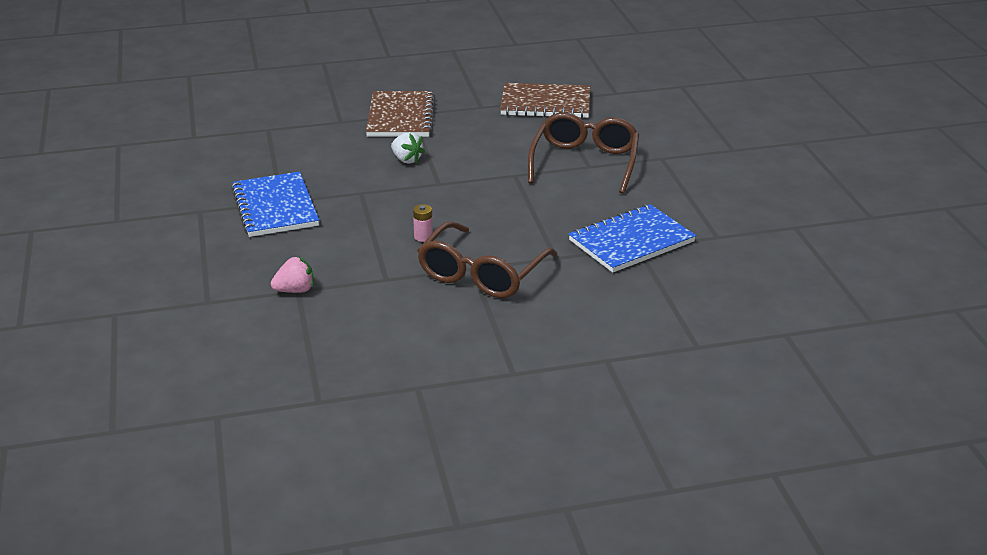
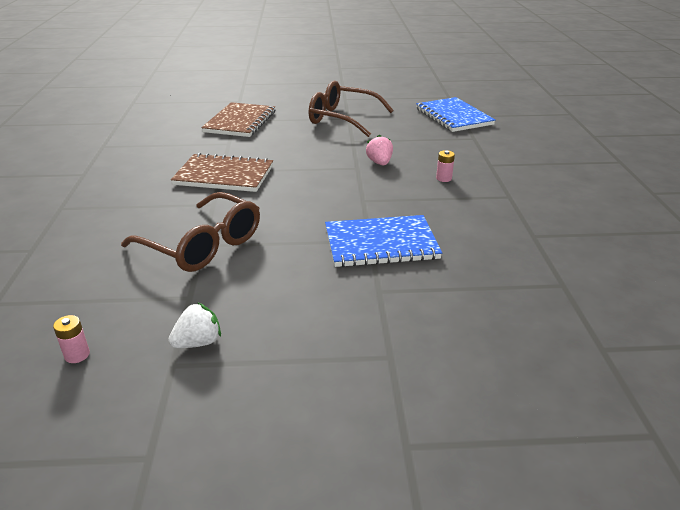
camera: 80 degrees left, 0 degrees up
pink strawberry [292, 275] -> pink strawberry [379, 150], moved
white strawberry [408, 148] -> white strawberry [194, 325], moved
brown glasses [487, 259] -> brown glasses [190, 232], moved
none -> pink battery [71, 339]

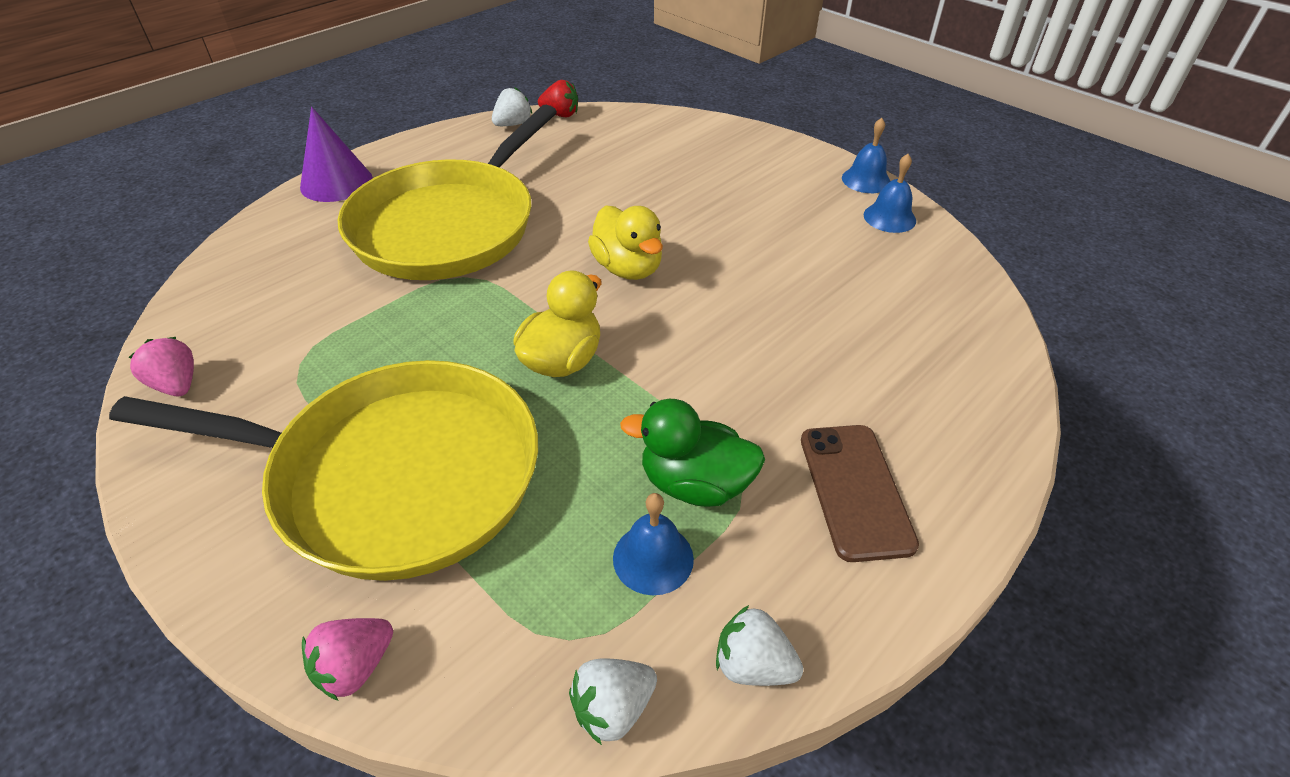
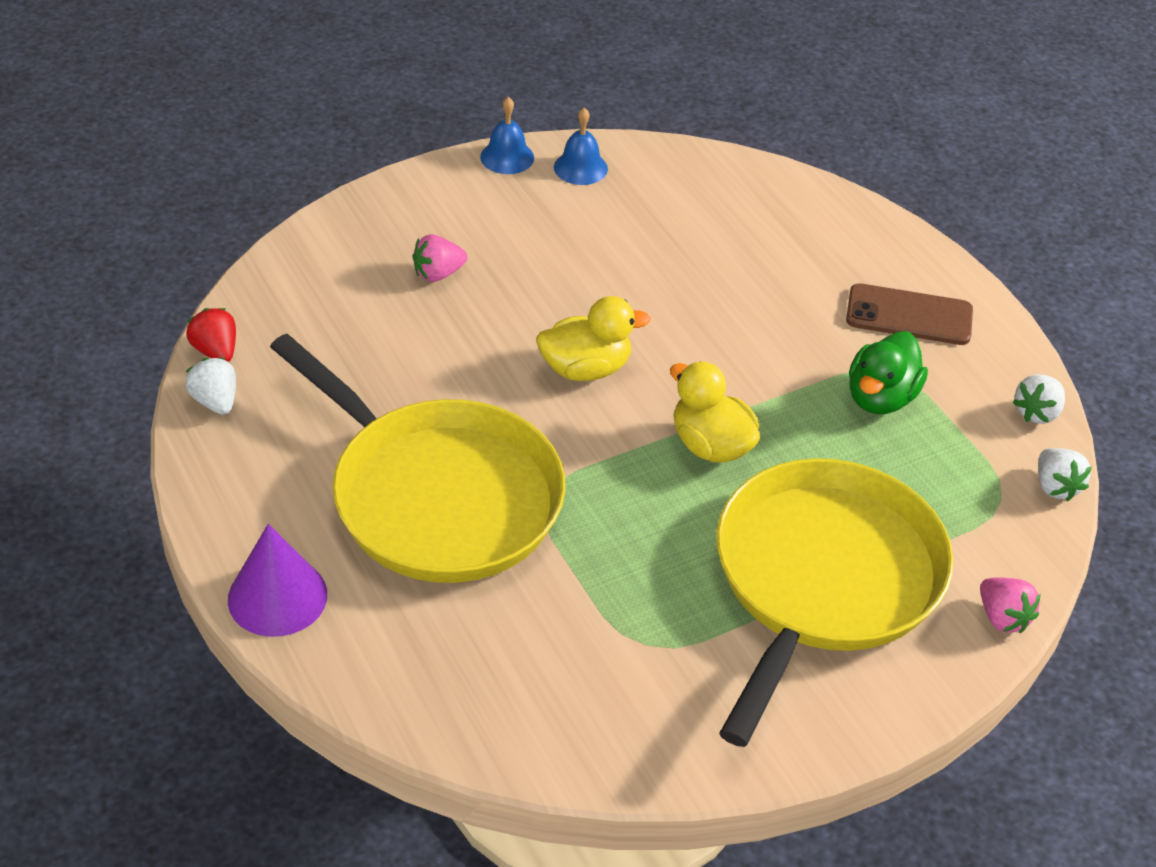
camera: 75 degrees left, 0 degrees up
pink strawberry [161, 366] -> pink strawberry [440, 258], moved
red strawberry [558, 98] -> red strawberry [211, 335], 60 degrees counterclockwise
blue bell [653, 544] -> none

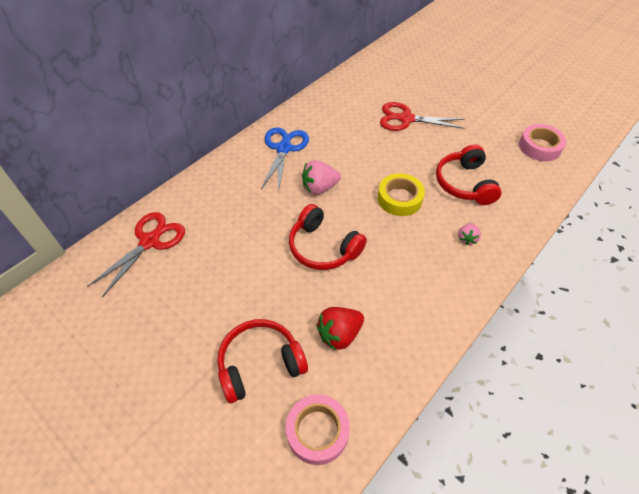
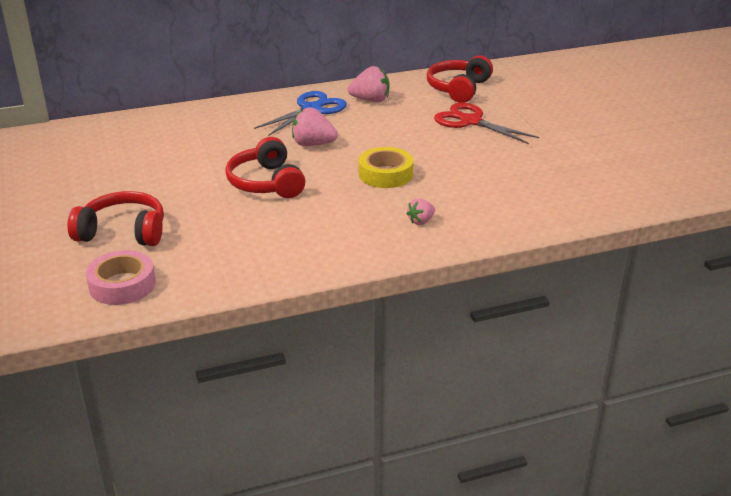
camera: 30 degrees right, 20 degrees down
red scissors [136, 254] -> none
red strawberry [340, 329] -> none
red headphones [469, 174] -> red headphones [460, 79], moved
pink tape [542, 142] -> none
none -> pink strawberry [368, 84]

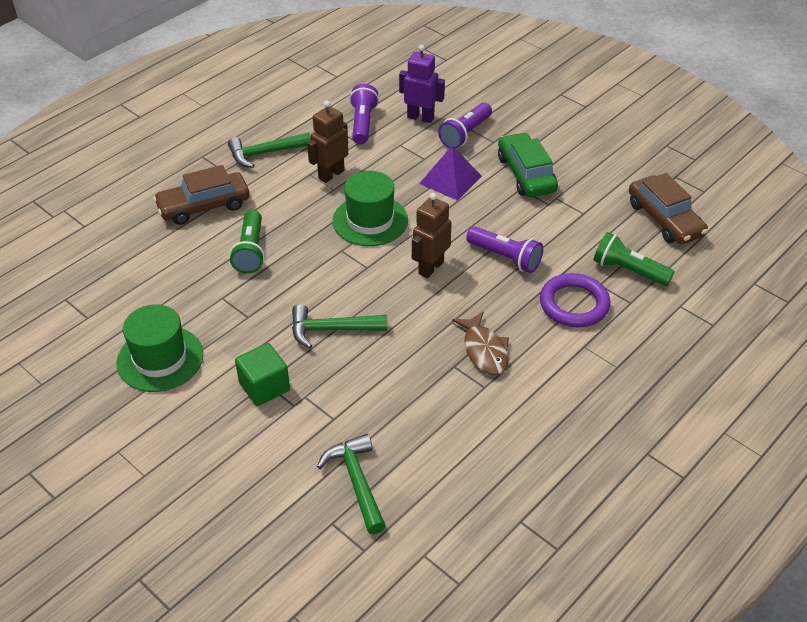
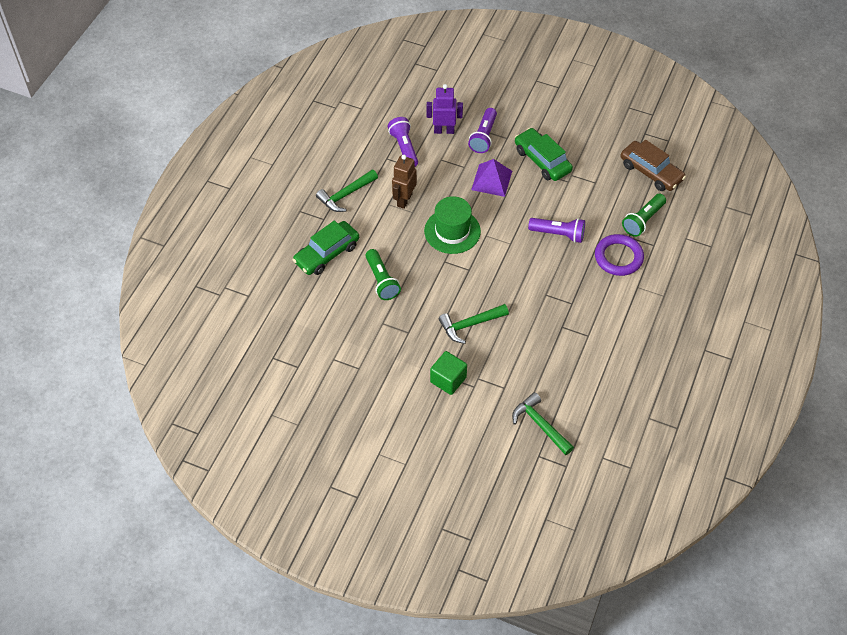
camera: 20 degrees left, 10 degrees up
green hat [160, 348] -> none
brown car [201, 195] -> green car [326, 247]
brown robot [432, 235] -> none
brown fish [480, 343] -> none
green flashlight [634, 259] -> green flashlight [644, 215], 60 degrees counterclockwise

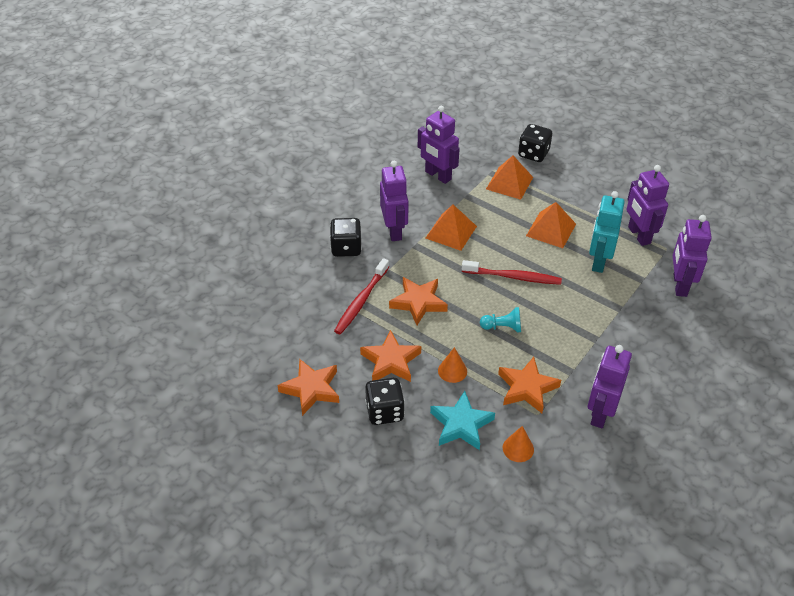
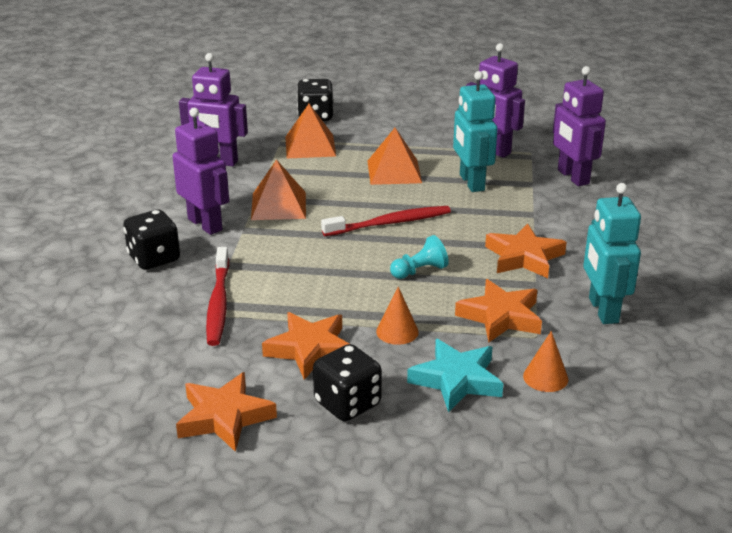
camera: 30 degrees left, 15 degrees down
orange star [418, 301] -> orange star [526, 251], moved
purple robot [610, 386] -> turquoise robot [612, 253]

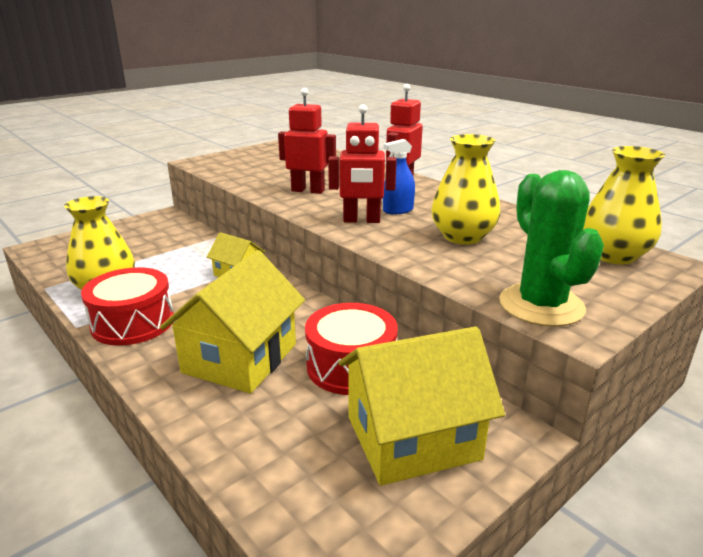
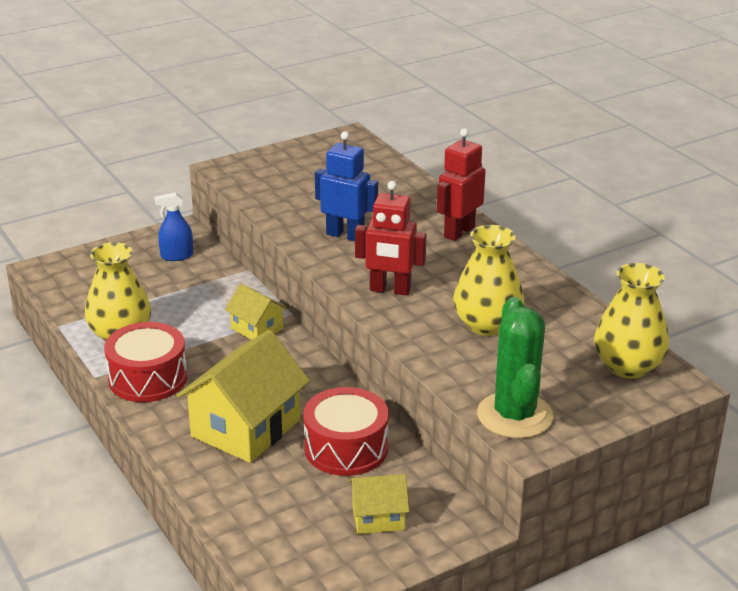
camera: 10 degrees right, 5 degrees up
red robot [307, 141] -> blue robot [346, 186]
yellow house [421, 406] -> yellow house [379, 504], x0.53
blue spray bottle [399, 176] -> blue spray bottle [173, 226], moved

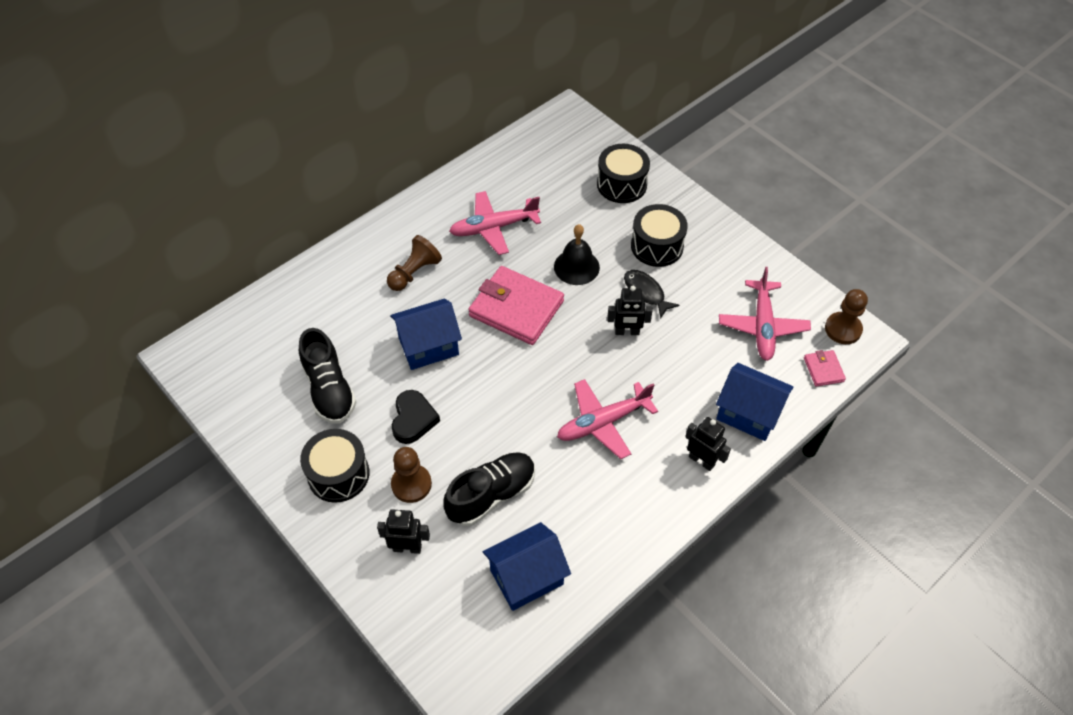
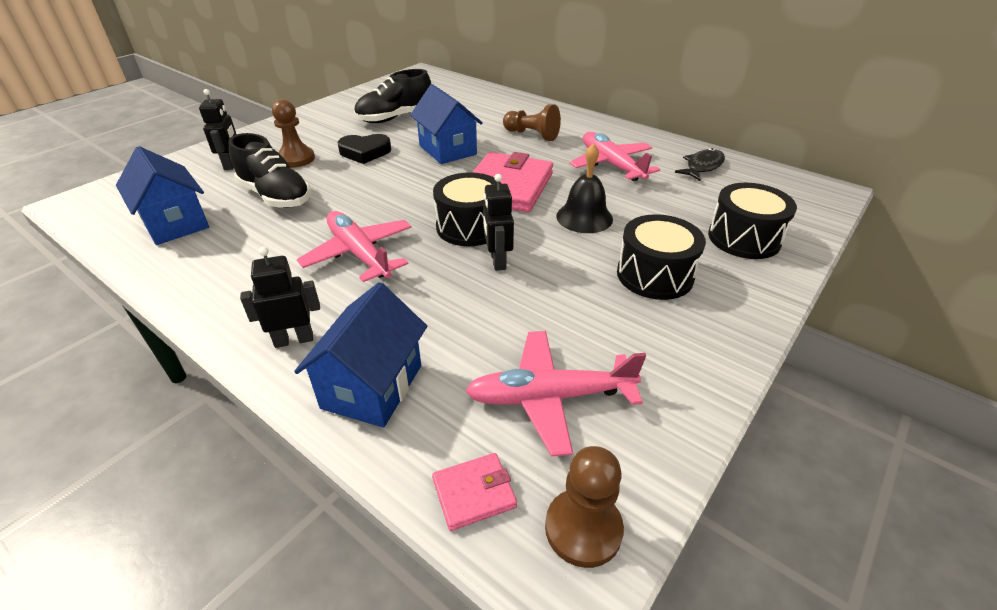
camera: 80 degrees right, 15 degrees down
black drum [335, 466] -> black drum [467, 209], moved
black fish [652, 294] -> black fish [700, 164], moved
black robot [708, 444] -> black robot [280, 297], 135 degrees counterclockwise

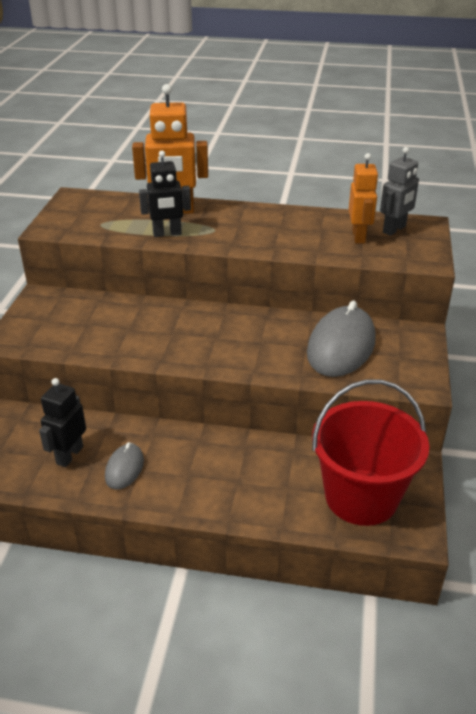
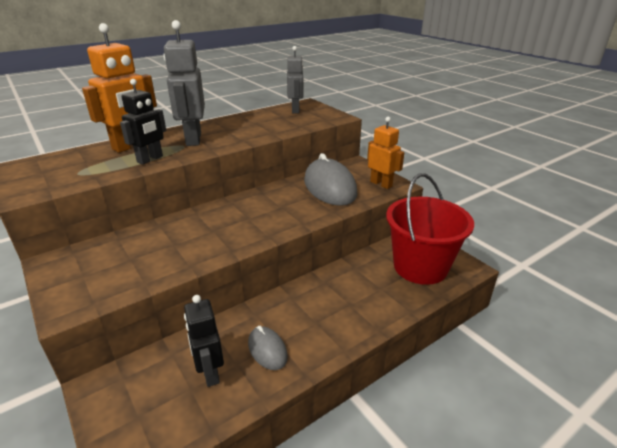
camera: 45 degrees left, 5 degrees down
orange robot [364, 198] -> orange robot [385, 153], moved
none -> grey robot [184, 83]

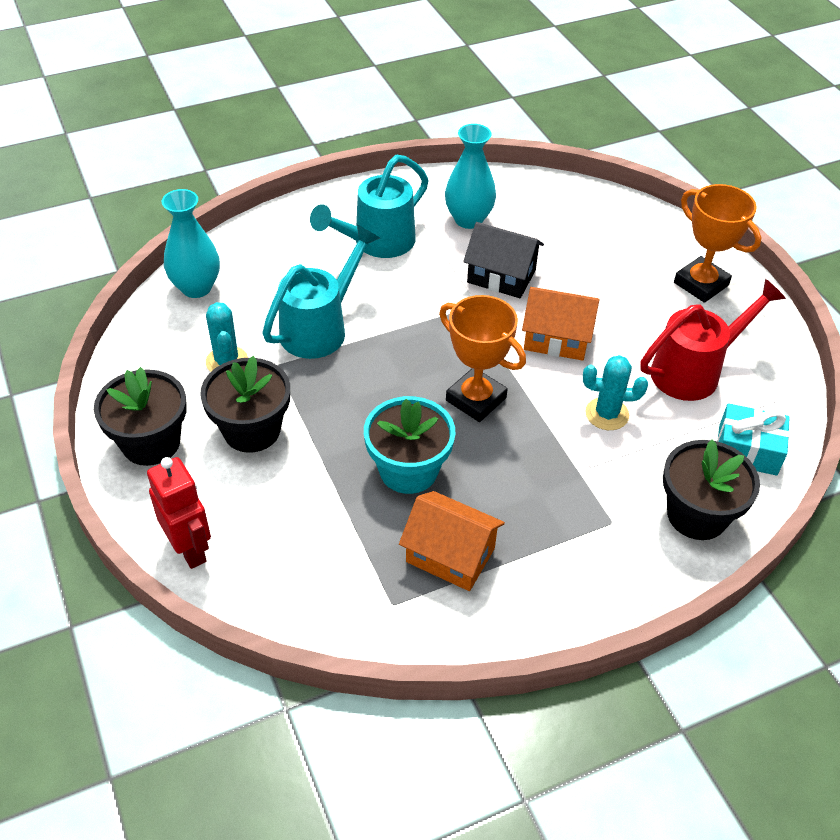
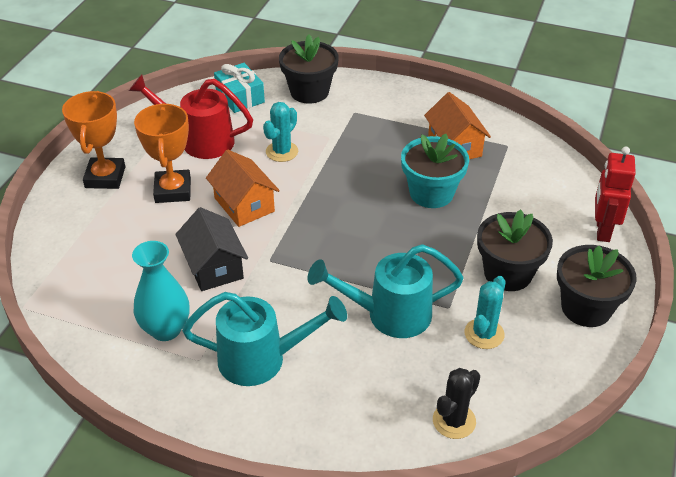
camera: 135 degrees left, 5 degrees down
turquoise vase [191, 243] -> black cactus [456, 403]
orange trophy [482, 358] -> orange trophy [162, 153], moved
turquoise cactus [615, 392] -> turquoise cactus [280, 132], 75 degrees clockwise

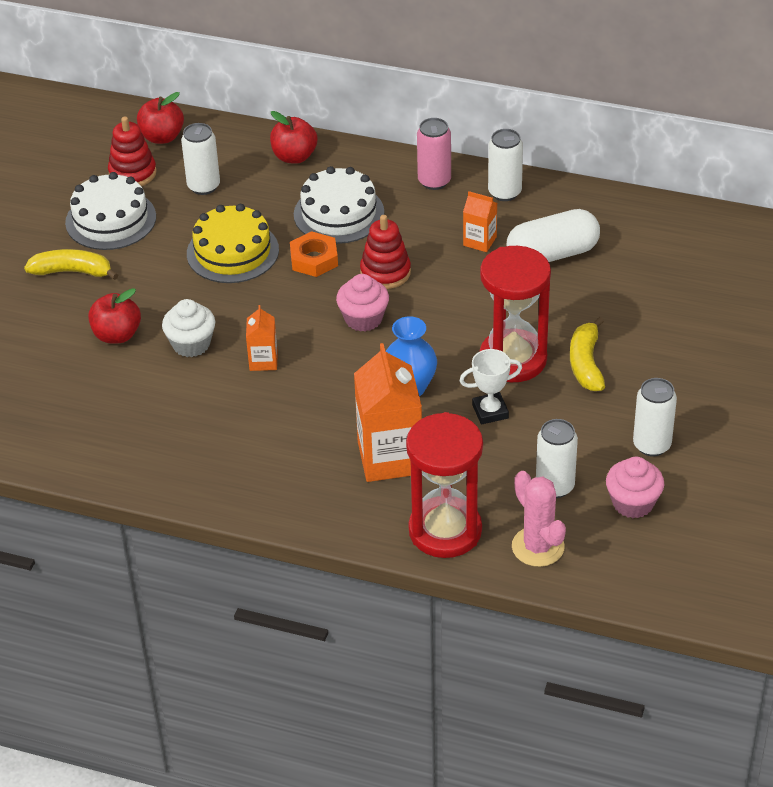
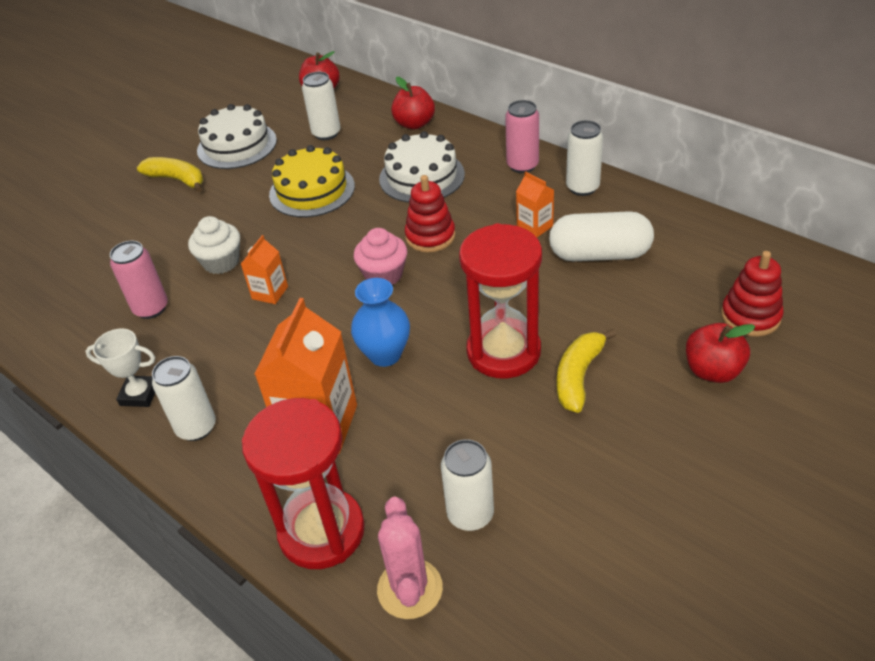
camera: 25 degrees right, 0 degrees up
red apple [114, 316] -> red apple [720, 353], moved
red stacking toy [132, 151] -> red stacking toy [752, 294], moved
orange nut [314, 254] -> none
white trophy [491, 387] -> white trophy [120, 367], moved
pink cupcake [635, 487] -> none
white can [655, 417] -> white can [184, 398], moved
none -> pink can [139, 280]

